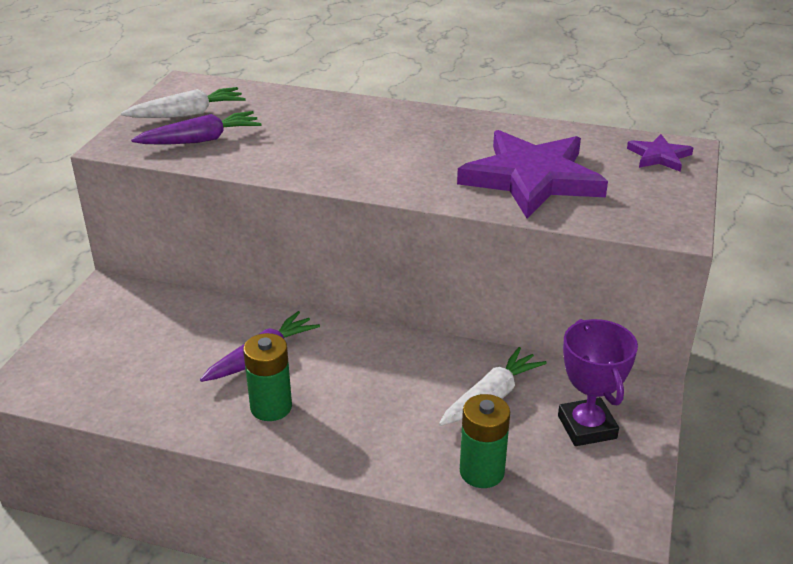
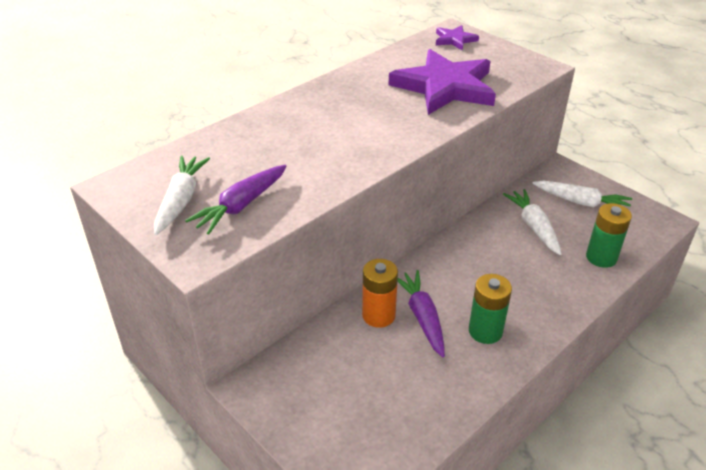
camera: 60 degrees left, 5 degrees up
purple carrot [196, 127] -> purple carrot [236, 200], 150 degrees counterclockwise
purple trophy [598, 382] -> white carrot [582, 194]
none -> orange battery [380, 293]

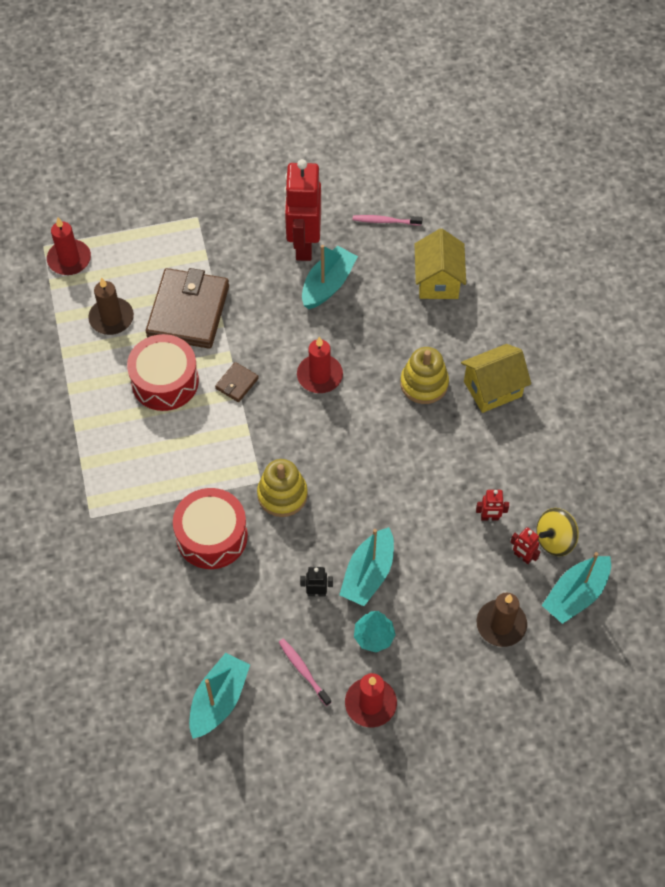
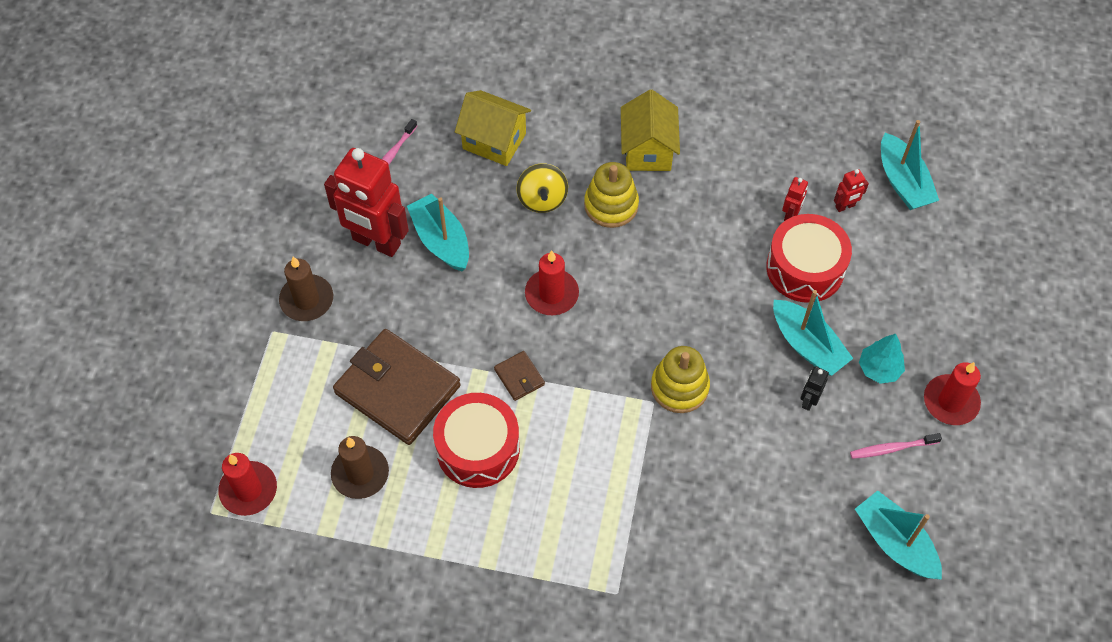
camera: 65 degrees left, 0 degrees up
red drum [210, 528] -> red drum [809, 258], moved
brown candle [502, 619] -> brown candle [306, 289], moved
yellow spinning top [557, 532] -> yellow spinning top [542, 188], moved

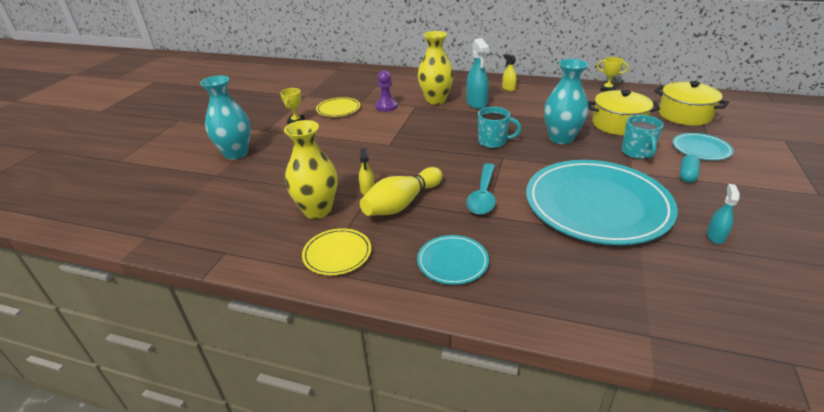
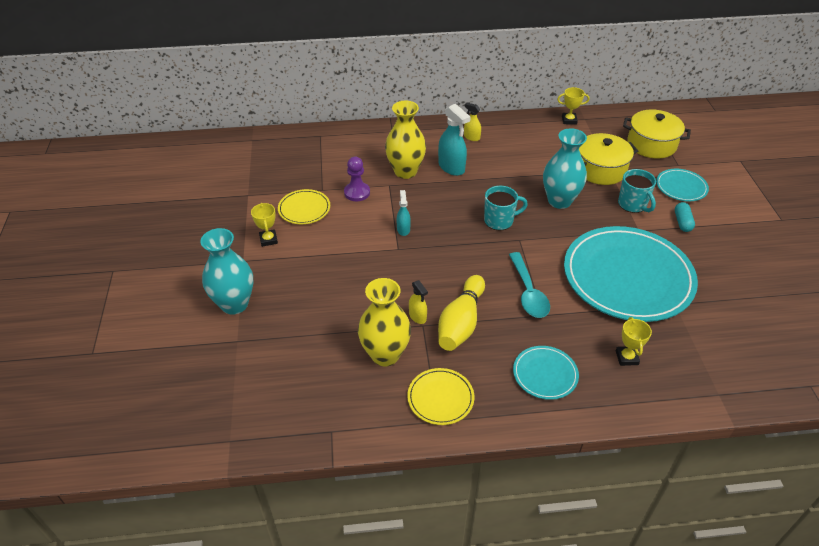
camera: 25 degrees left, 10 degrees up
turquoise spray bottle [723, 214] -> turquoise spray bottle [404, 213], moved
none -> yellow trophy [634, 341]

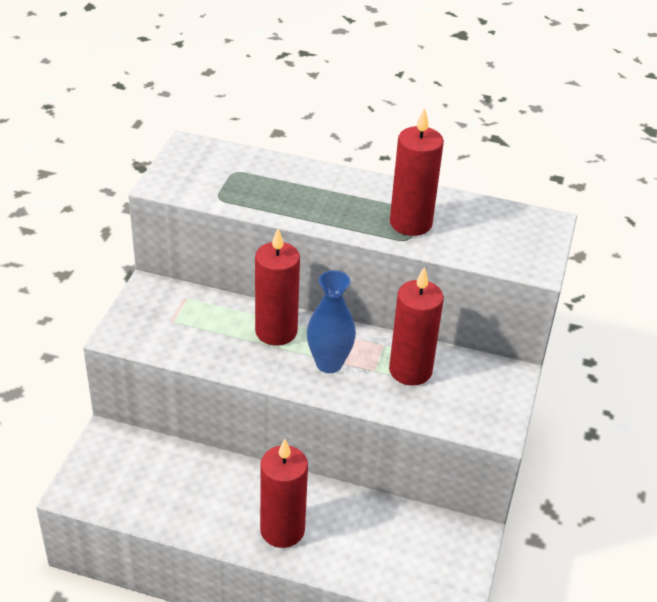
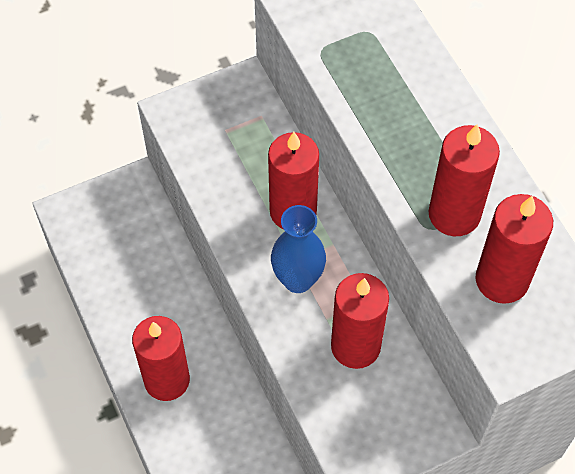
camera: 50 degrees right, 20 degrees up
none -> red candle [514, 249]

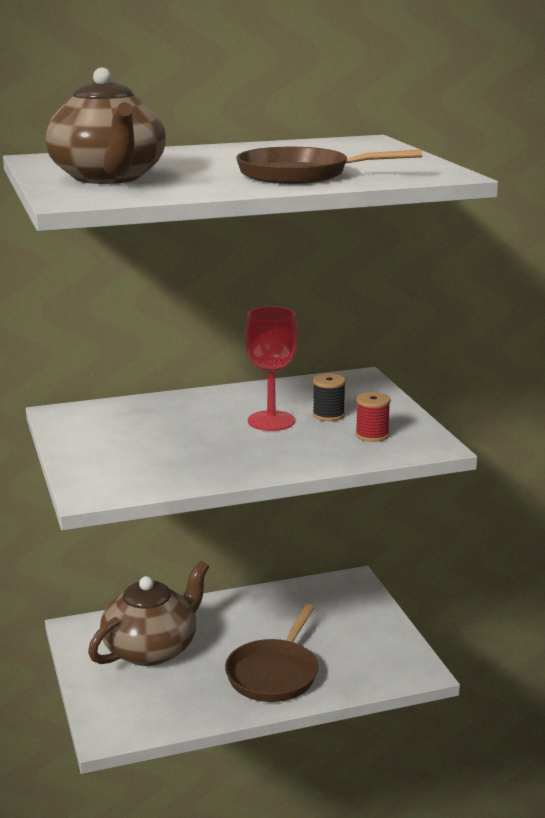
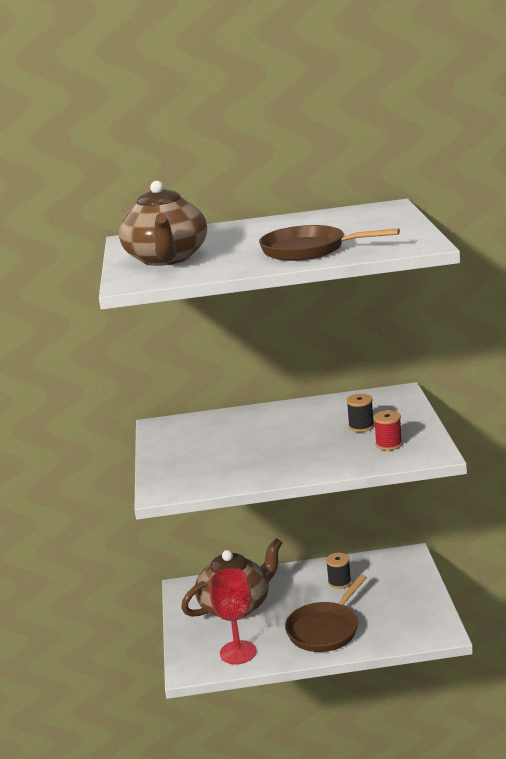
camera: 15 degrees right, 0 degrees up
red goblet [271, 368] -> red goblet [233, 616], moved
none -> black spool [338, 571]

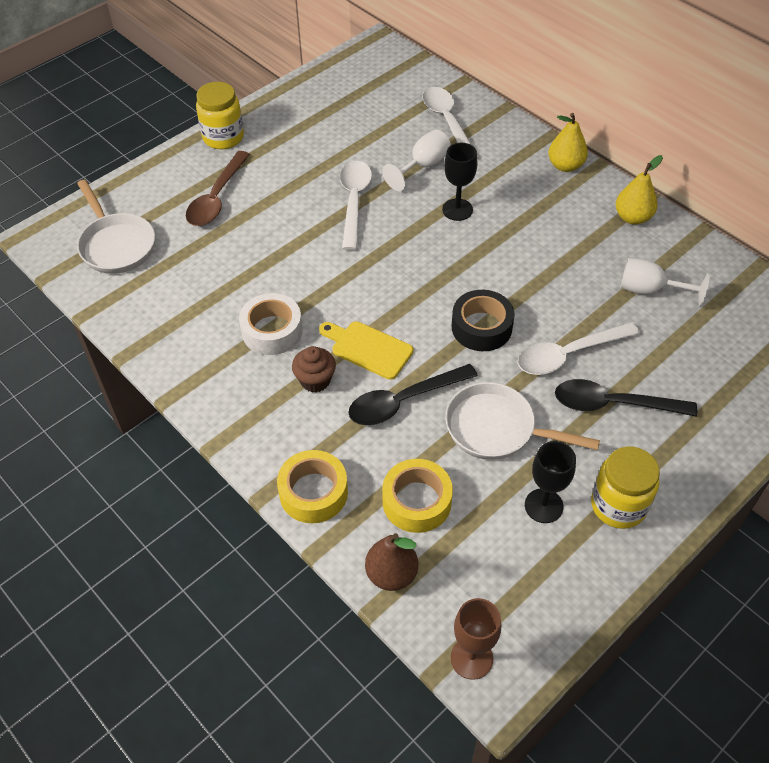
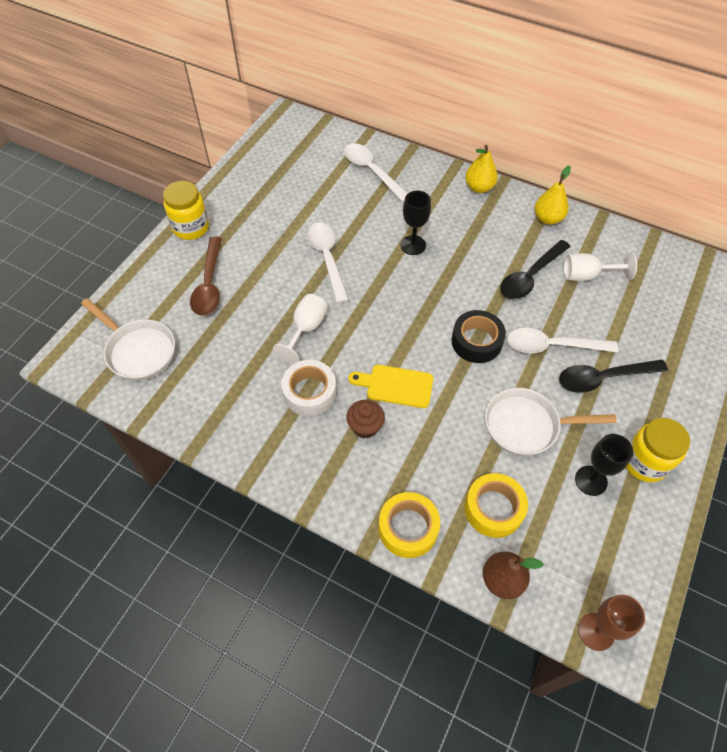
camera: 20 degrees left, 5 degrees up
black spoon [413, 394] -> black spoon [535, 269], moved
white goblet [416, 160] -> white goblet [300, 329], moved
white spoon [578, 348] -> white spoon [562, 340], 45 degrees clockwise

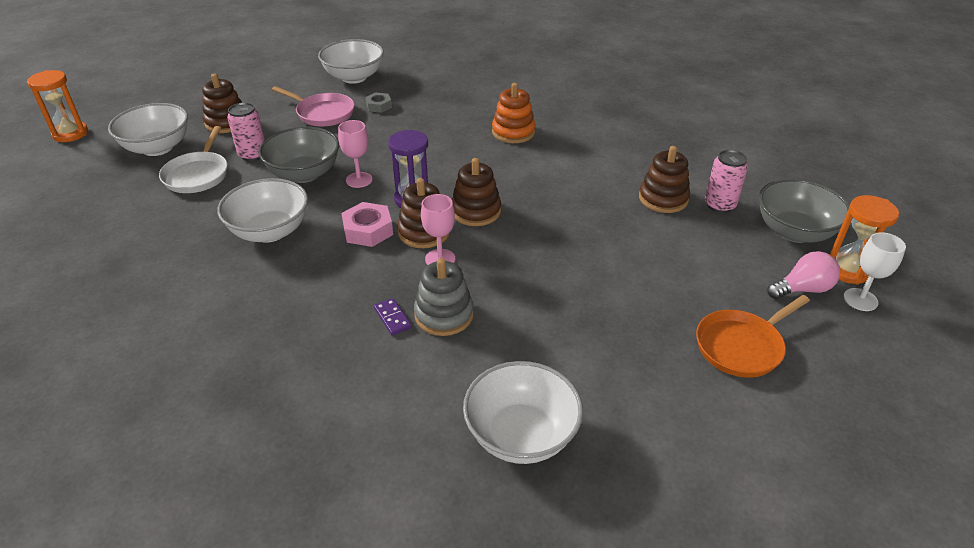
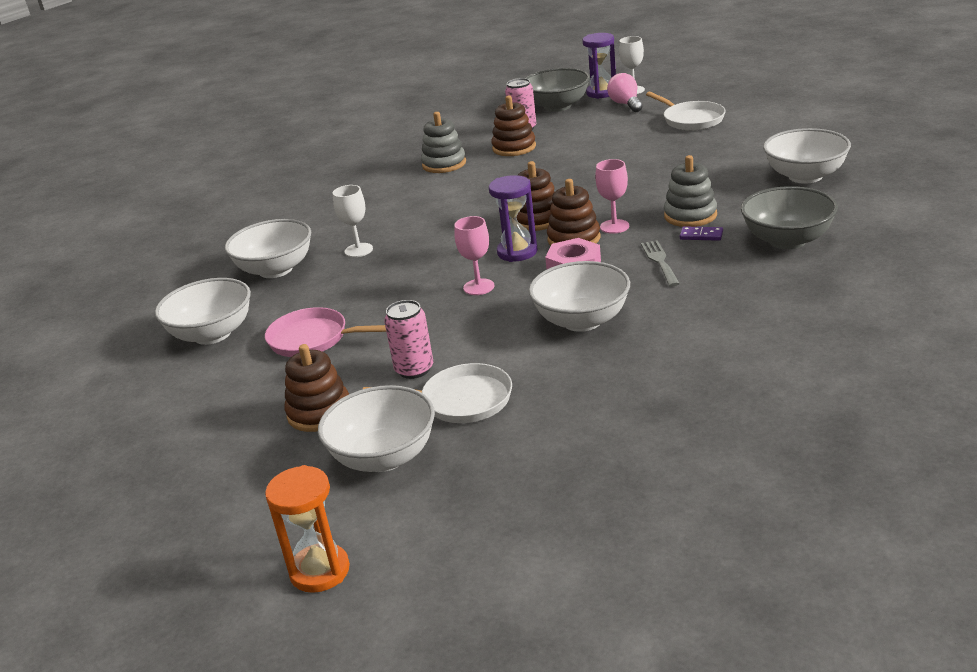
camera: 85 degrees left, 10 degrees down
grey bowl [298, 154] -> grey bowl [789, 217], moved
pink pan [313, 106] -> pink pan [325, 332], 105 degrees counterclockwise
grey nut [378, 102] -> none
purple domino [393, 316] -> purple domino [701, 233], 45 degrees clockwise
orange stacking toy [514, 113] -> none
orange pan [753, 336] -> white pan [685, 111]
orange hourglass [864, 239] -> purple hourglass [599, 66]
none -> white bowl [268, 248]
none -> white goblet [353, 221]
none -> grey stacking toy [443, 142]
none -> grey fork [660, 263]

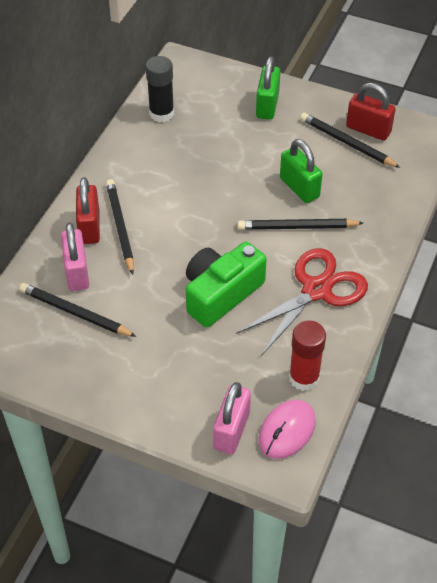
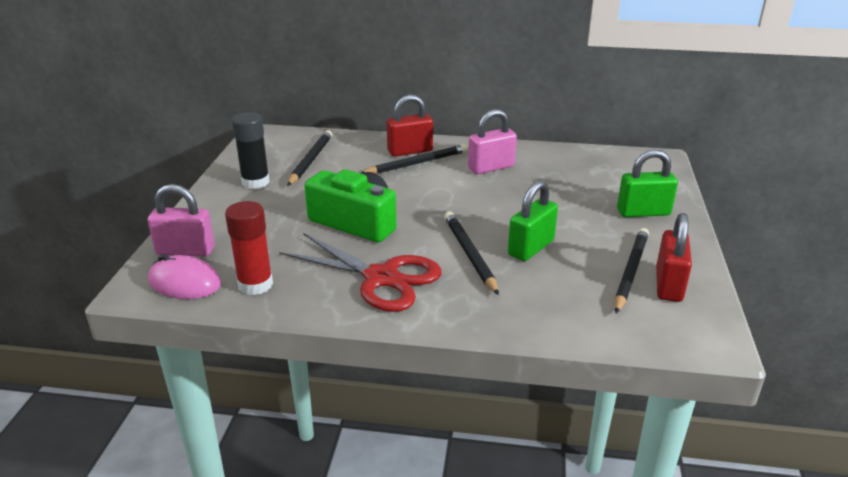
camera: 75 degrees right, 20 degrees down
pink padlock [75, 257] -> pink padlock [492, 141], moved
black glue stick [160, 89] -> black glue stick [251, 150], moved

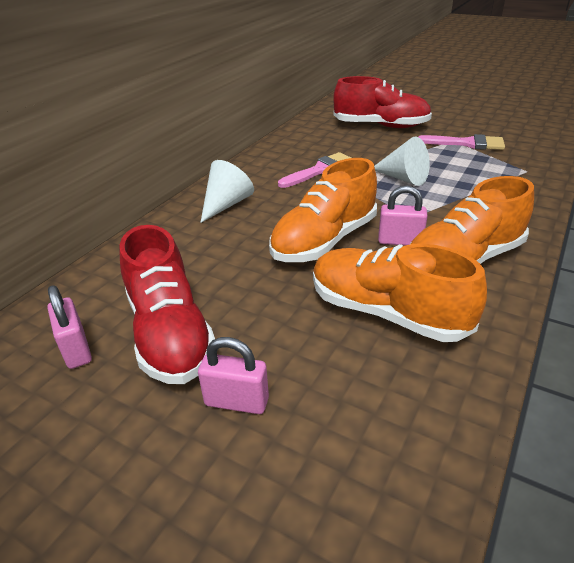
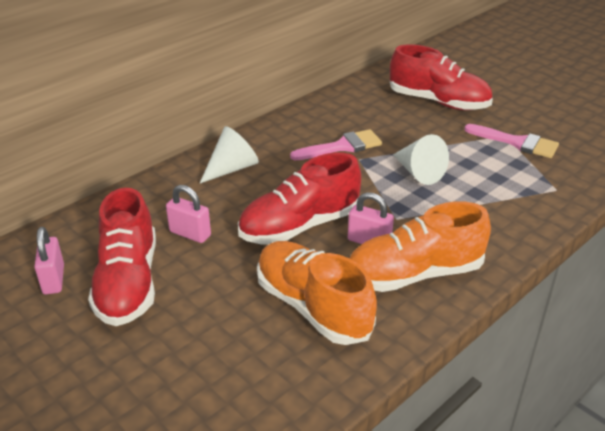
camera: 15 degrees right, 0 degrees up
pink padlock [233, 375] -> pink padlock [188, 214], moved
orange shoe [323, 210] -> red shoe [299, 198]

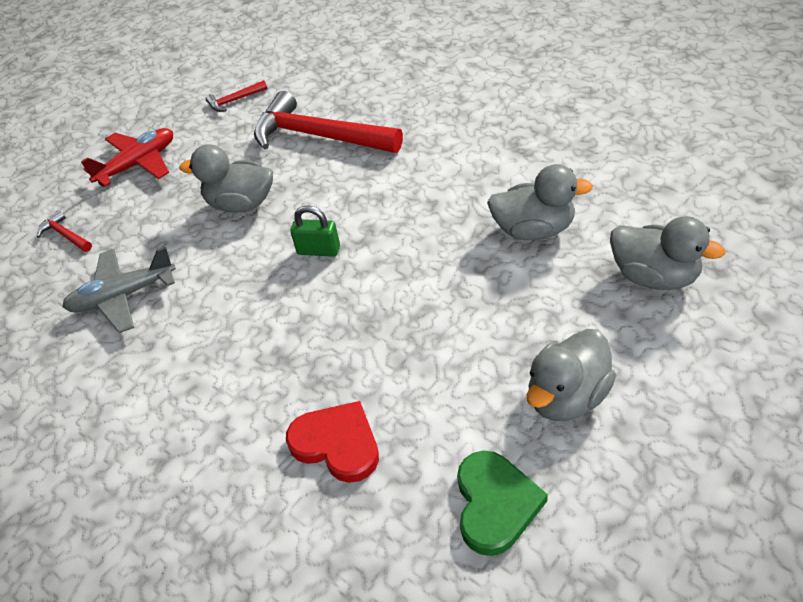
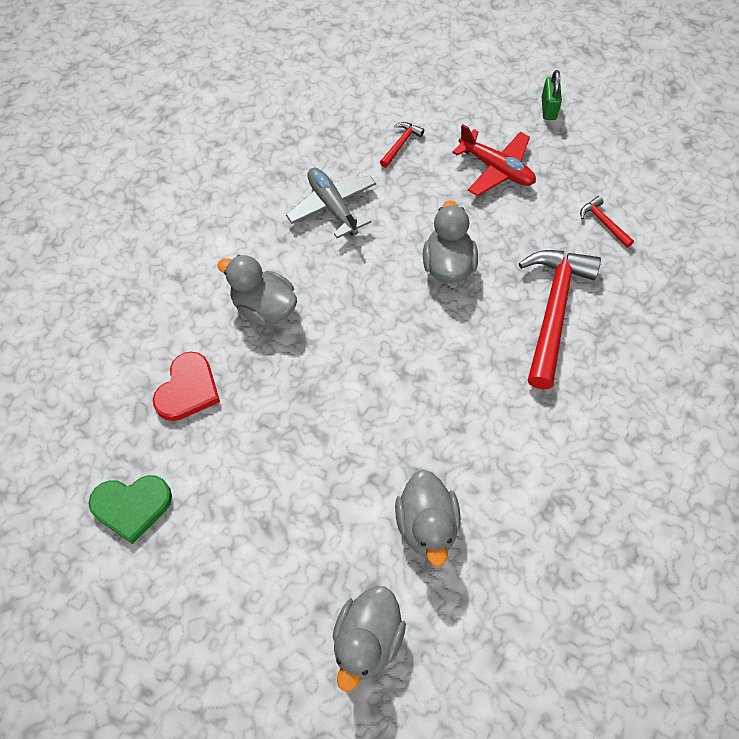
camera: 75 degrees right, 15 degrees up
green padlock [315, 231] -> green padlock [552, 95], moved
grey duck [571, 375] -> grey duck [257, 290], moved

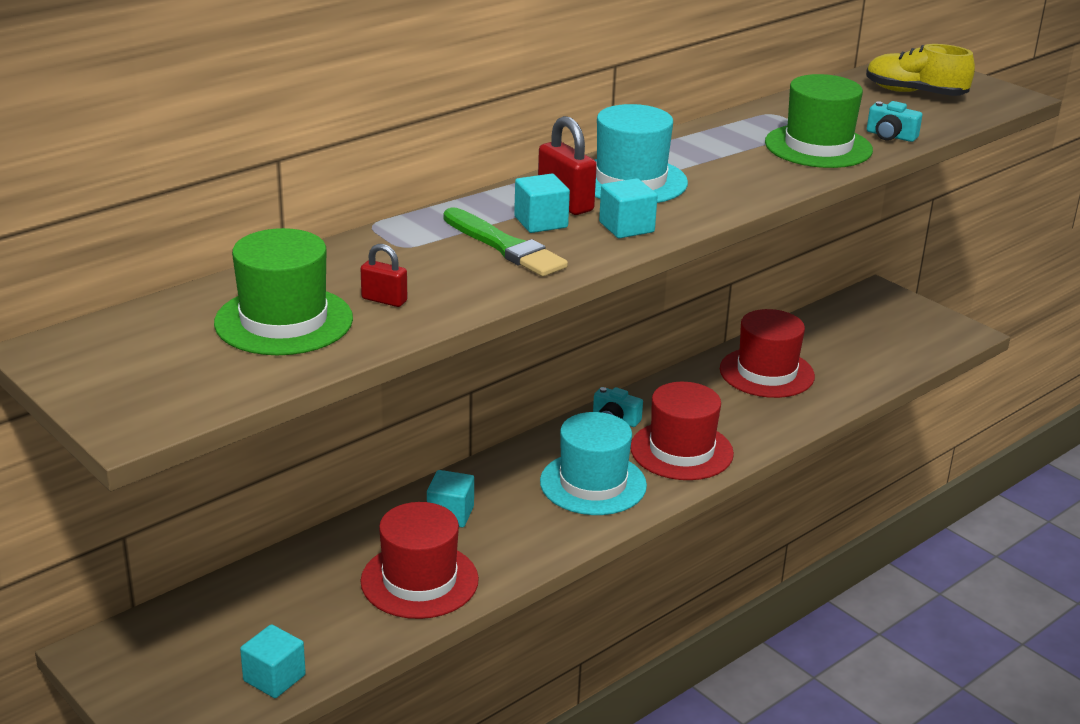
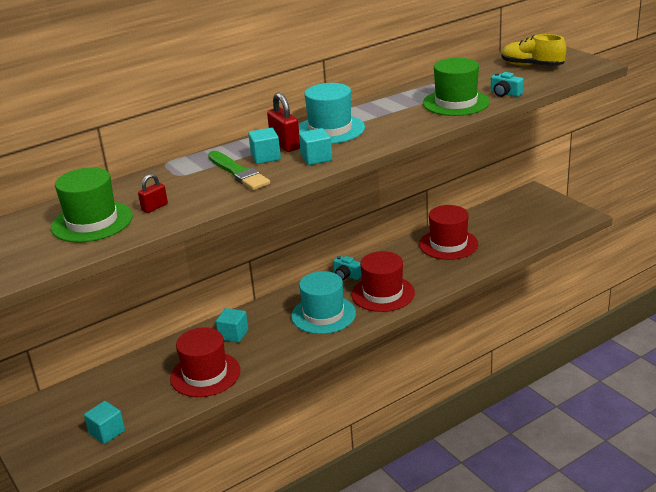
camera: 10 degrees right, 0 degrees up
red padlock [384, 275] -> red padlock [153, 193], 75 degrees counterclockwise

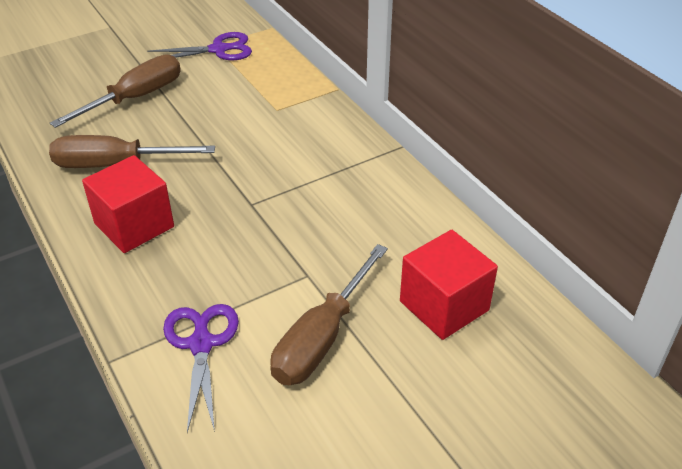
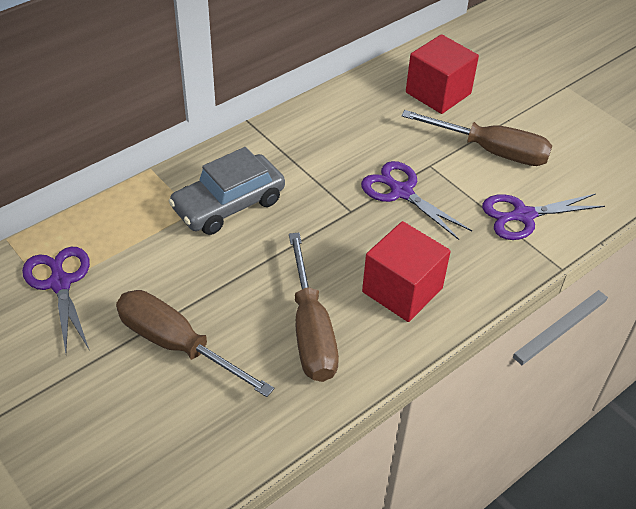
camera: 100 degrees left, 5 degrees up
none -> grey car [226, 191]
none -> purple scissors [416, 200]

